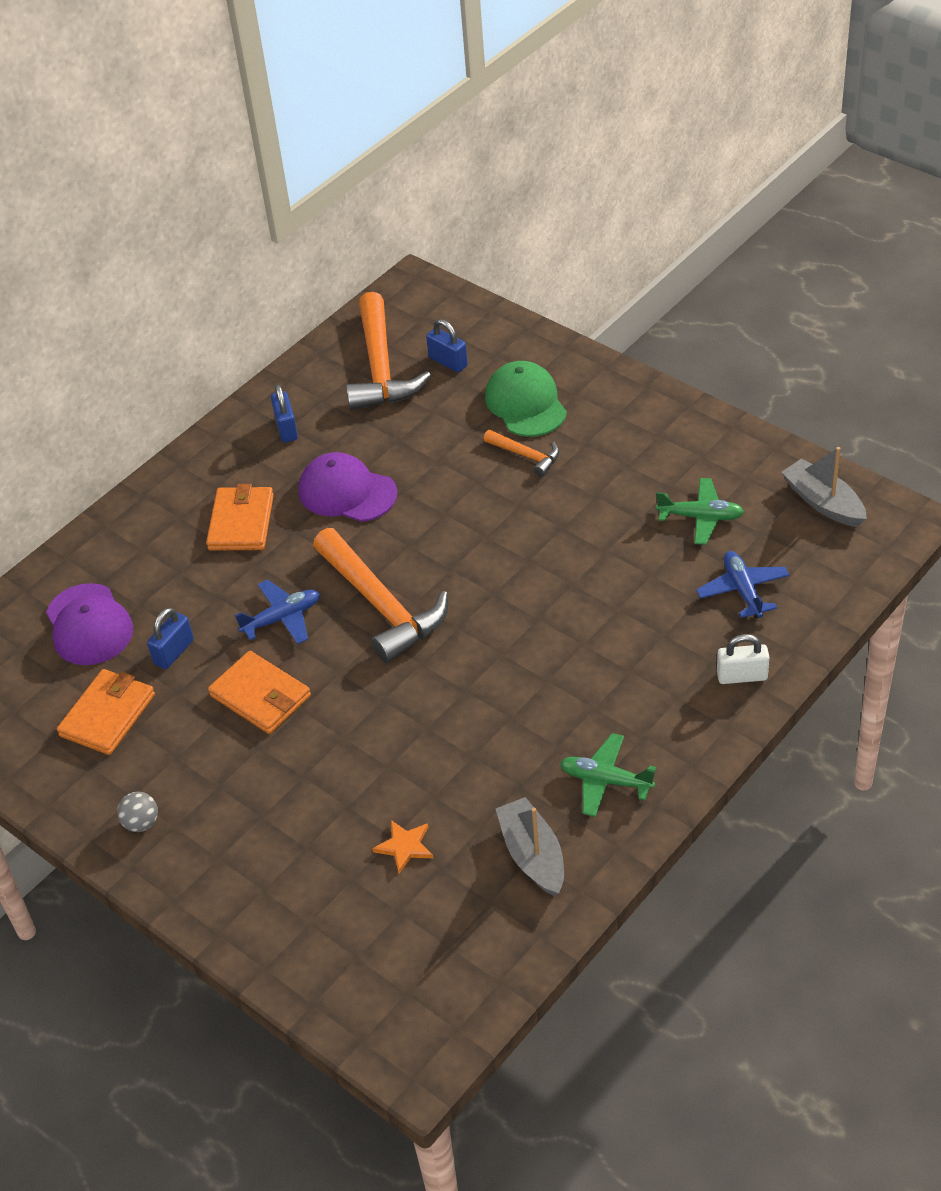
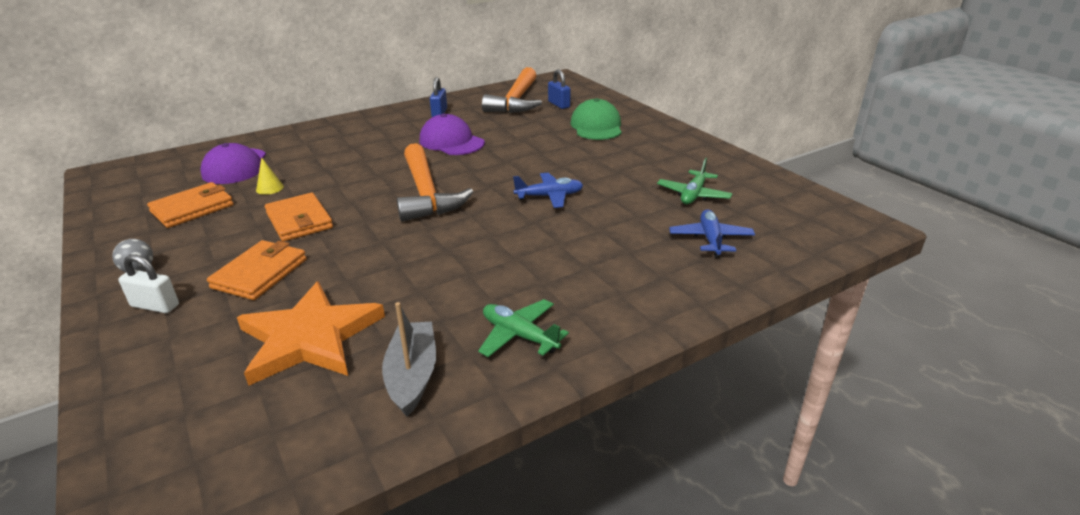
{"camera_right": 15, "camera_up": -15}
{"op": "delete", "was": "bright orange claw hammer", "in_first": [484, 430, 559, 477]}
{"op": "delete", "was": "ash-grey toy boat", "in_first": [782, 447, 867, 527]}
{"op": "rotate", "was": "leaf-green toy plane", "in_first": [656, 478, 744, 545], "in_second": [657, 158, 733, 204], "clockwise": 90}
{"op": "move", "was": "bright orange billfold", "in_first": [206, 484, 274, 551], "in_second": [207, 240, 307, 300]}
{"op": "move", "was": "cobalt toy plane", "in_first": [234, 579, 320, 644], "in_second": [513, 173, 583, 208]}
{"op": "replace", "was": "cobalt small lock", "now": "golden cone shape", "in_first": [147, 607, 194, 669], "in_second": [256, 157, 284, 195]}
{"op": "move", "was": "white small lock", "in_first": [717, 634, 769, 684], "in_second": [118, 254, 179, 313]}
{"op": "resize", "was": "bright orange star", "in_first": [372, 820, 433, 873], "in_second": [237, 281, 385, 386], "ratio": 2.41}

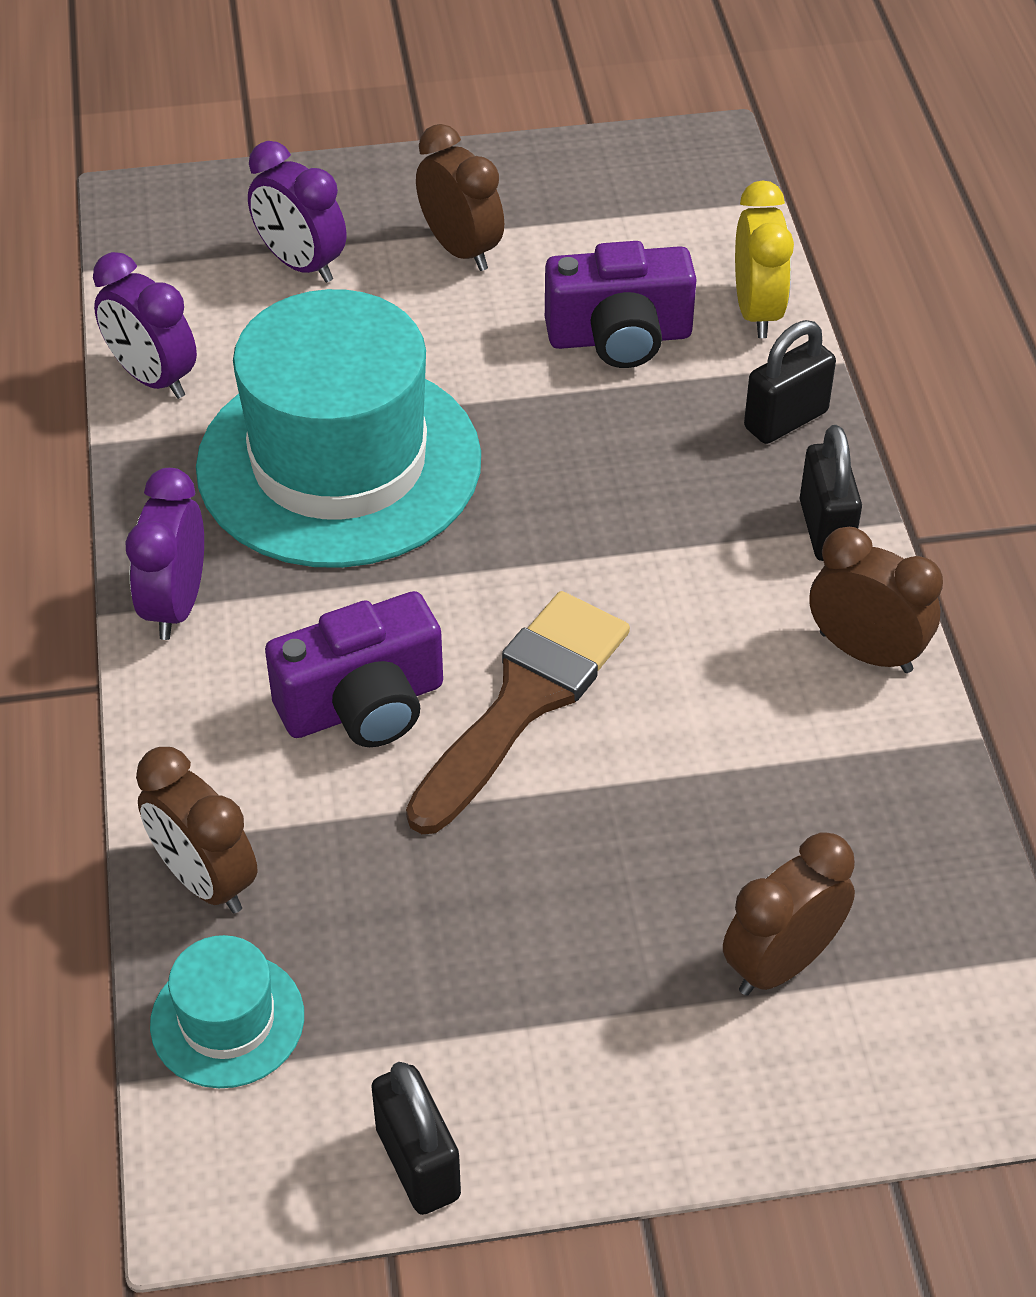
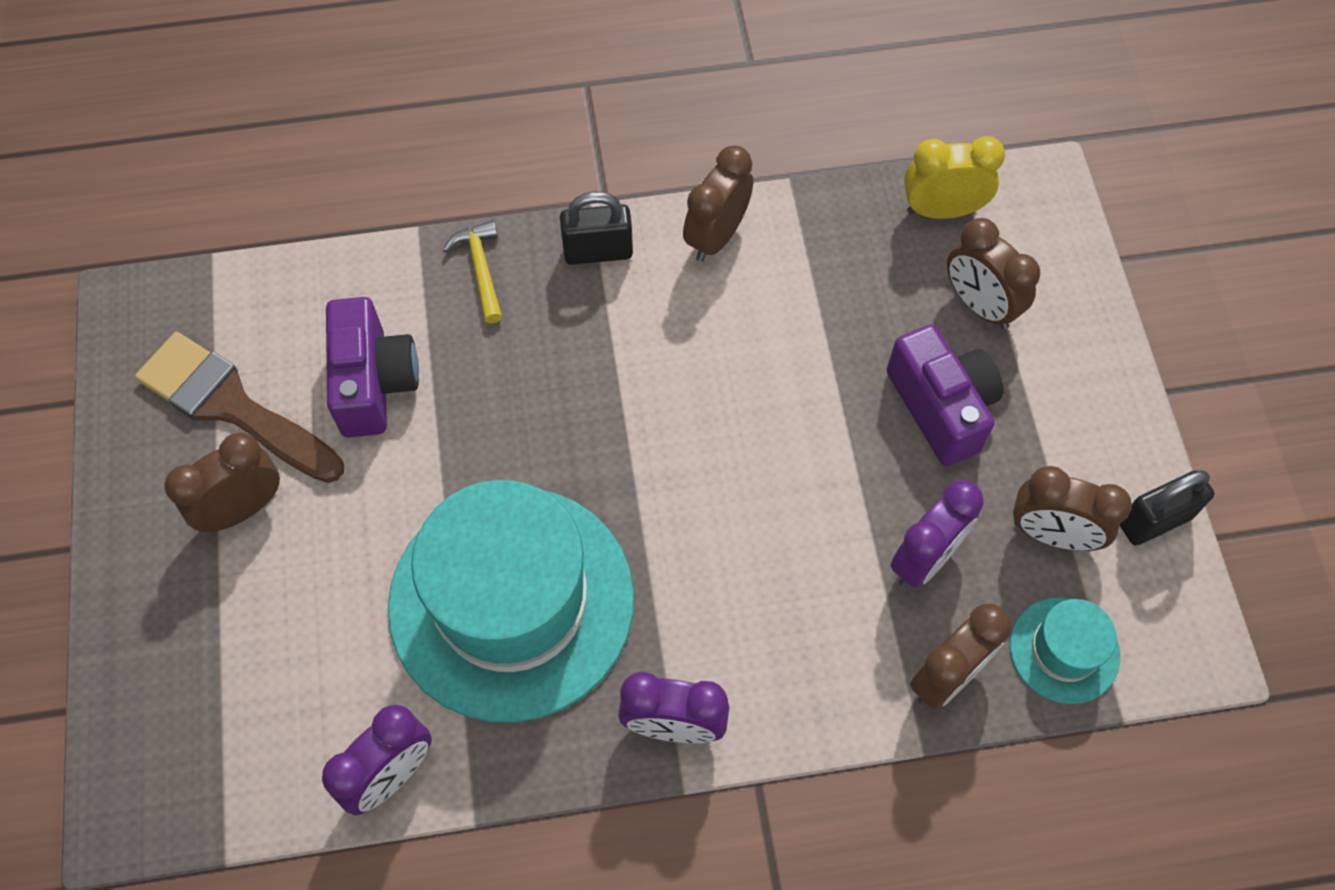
{"camera_right": -90, "camera_up": 15}
{"op": "move", "was": "royal purple bedside clock", "in_first": [248, 141, 346, 283], "in_second": [890, 480, 984, 588]}
{"op": "move", "was": "golden bedside clock", "in_first": [735, 180, 794, 338], "in_second": [904, 136, 1005, 219]}
{"op": "replace", "was": "black small lock", "now": "golden claw hammer", "in_first": [744, 320, 836, 444], "in_second": [443, 221, 502, 324]}
{"op": "move", "was": "royal purple compact camera", "in_first": [265, 591, 443, 747], "in_second": [886, 324, 1003, 466]}
{"op": "move", "was": "dark brown paint brush", "in_first": [406, 591, 630, 834], "in_second": [135, 332, 344, 483]}
{"op": "insert", "now": "dark brown bedside clock", "in_second": [1013, 466, 1132, 551]}

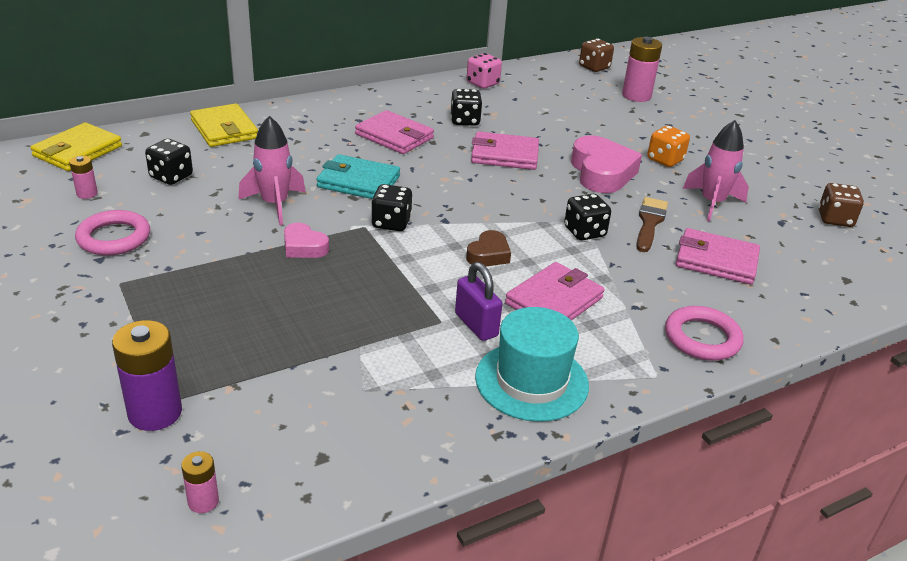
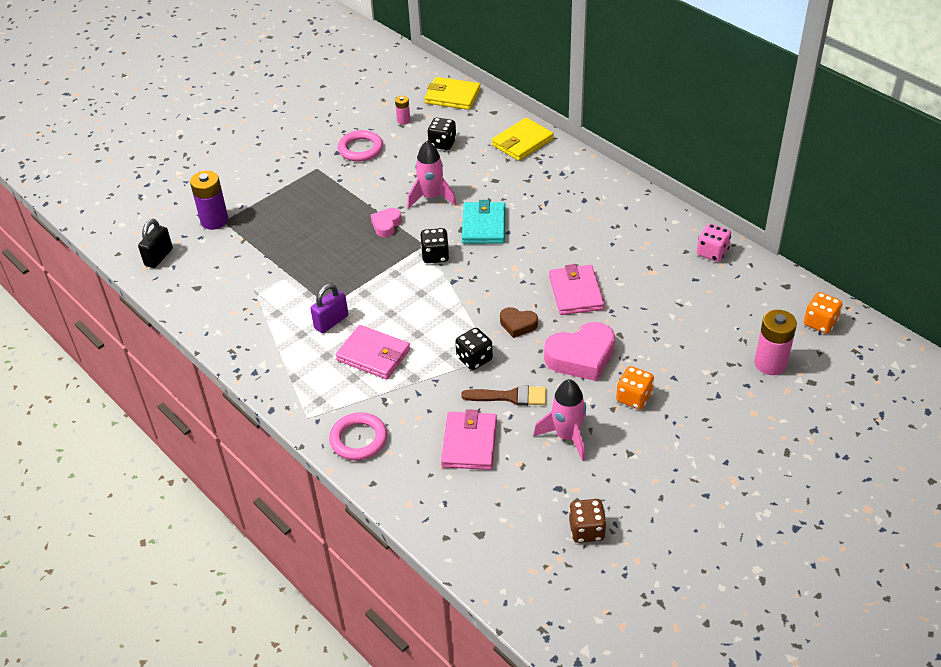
{"camera_right": 80, "camera_up": 10}
{"op": "recolor", "was": "dark brown dice", "now": "bright orange dice", "in_first": [579, 39, 614, 72], "in_second": [804, 292, 842, 334]}
{"op": "delete", "was": "black dice", "in_first": [450, 89, 482, 126]}
{"op": "delete", "was": "rose-pink billfold", "in_first": [355, 110, 434, 154]}
{"op": "move", "was": "dark brown heart shape", "in_first": [466, 230, 511, 266], "in_second": [500, 307, 538, 338]}
{"op": "delete", "was": "turquoise tall hat", "in_first": [475, 307, 589, 422]}
{"op": "replace", "was": "rose-pink AA battery", "now": "black small lock", "in_first": [181, 451, 219, 513], "in_second": [138, 219, 173, 268]}

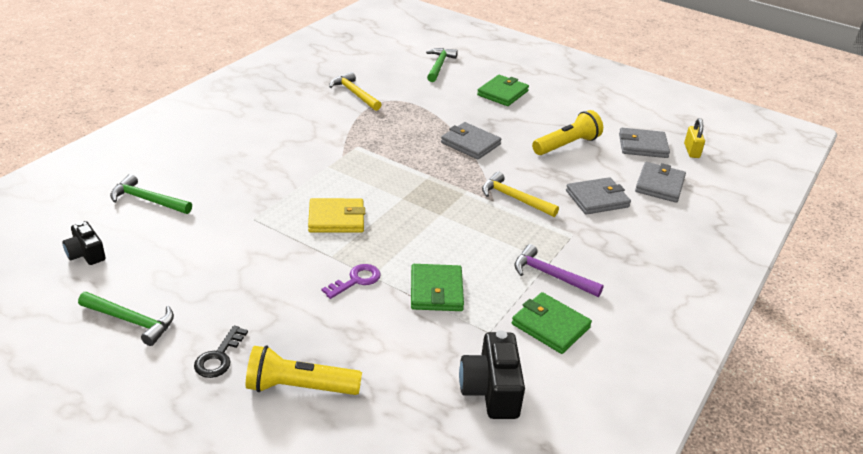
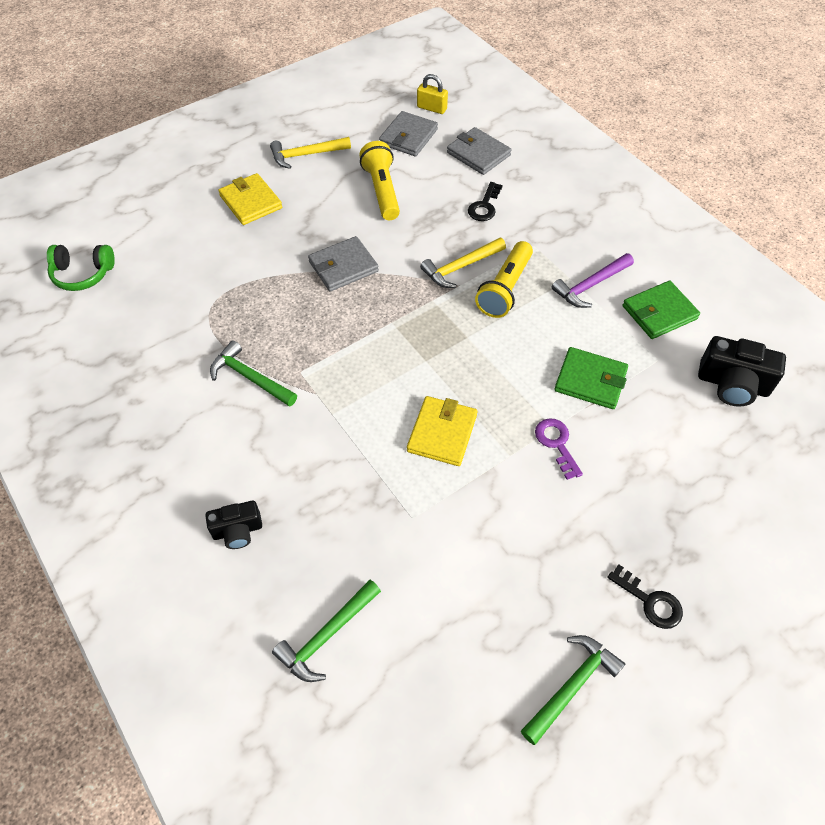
{"camera_right": -65, "camera_up": 20}
{"op": "move", "was": "leaf-green claw hammer", "in_first": [426, 48, 458, 82], "in_second": [210, 340, 297, 407]}
{"op": "move", "was": "golden claw hammer", "in_first": [329, 72, 382, 111], "in_second": [270, 137, 351, 169]}
{"op": "recolor", "was": "leaf-green billfold", "now": "golden billfold", "in_first": [477, 75, 529, 106], "in_second": [218, 173, 282, 225]}
{"op": "replace", "was": "ash-grey billfold", "now": "black door key", "in_first": [566, 177, 631, 215], "in_second": [468, 182, 503, 221]}
{"op": "move", "was": "black compact camera", "in_first": [62, 221, 106, 265], "in_second": [205, 501, 262, 549]}
{"op": "move", "was": "golden flashlight", "in_first": [246, 346, 362, 395], "in_second": [475, 241, 533, 318]}
{"op": "insert", "now": "leaf-green headset", "in_second": [47, 245, 115, 291]}

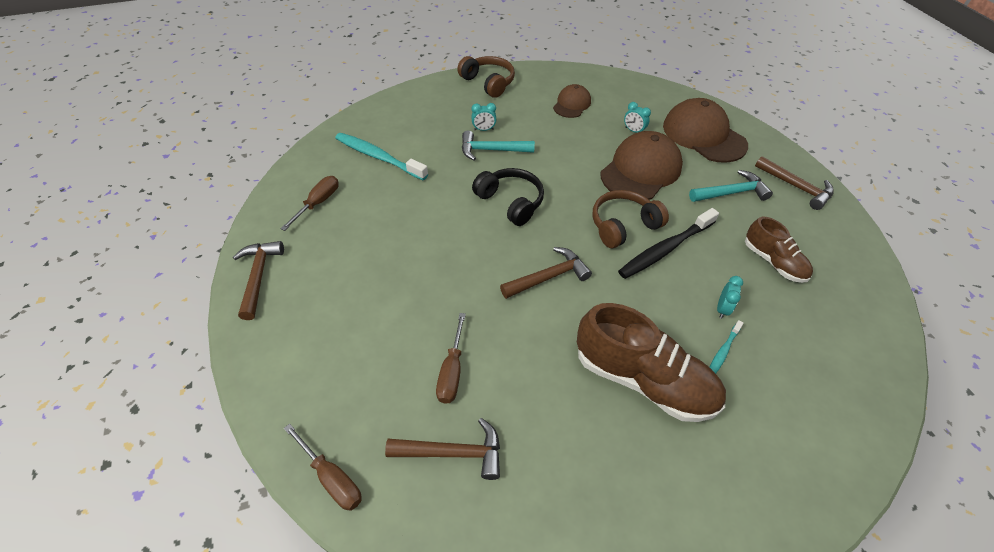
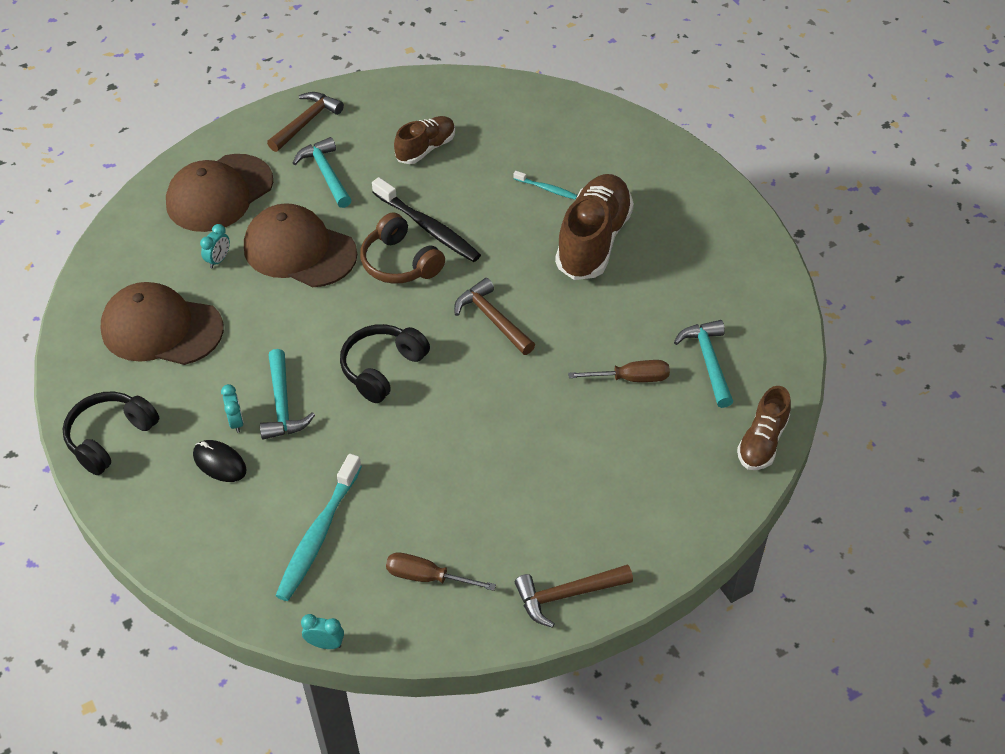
{"camera_right": -100, "camera_up": 0}
{"op": "recolor", "was": "dark brown headset", "now": "black headset", "in_first": [457, 56, 515, 98], "in_second": [63, 392, 159, 475]}
{"op": "resize", "was": "dark brown cap", "in_first": [553, 84, 591, 118], "in_second": [100, 282, 224, 365], "ratio": 1.79}
{"op": "move", "was": "turquoise bedside clock", "in_first": [717, 276, 743, 319], "in_second": [301, 614, 344, 649]}
{"op": "recolor", "was": "dark brown claw hammer", "now": "turquoise claw hammer", "in_first": [385, 418, 500, 480], "in_second": [674, 320, 733, 408]}
{"op": "replace", "was": "dark brown screwdriver", "now": "dark brown sneaker", "in_first": [284, 424, 362, 511], "in_second": [737, 386, 791, 470]}
{"op": "insert", "now": "black PC mouse", "in_second": [193, 440, 247, 482]}

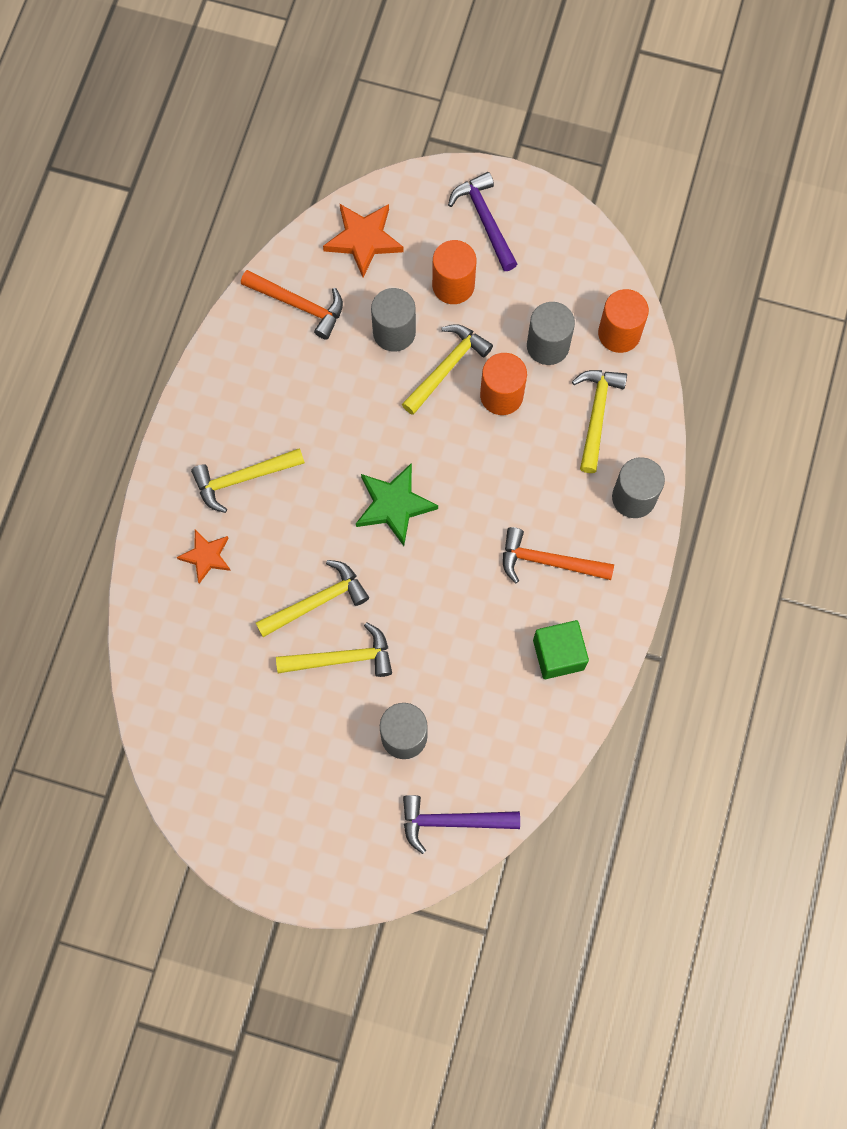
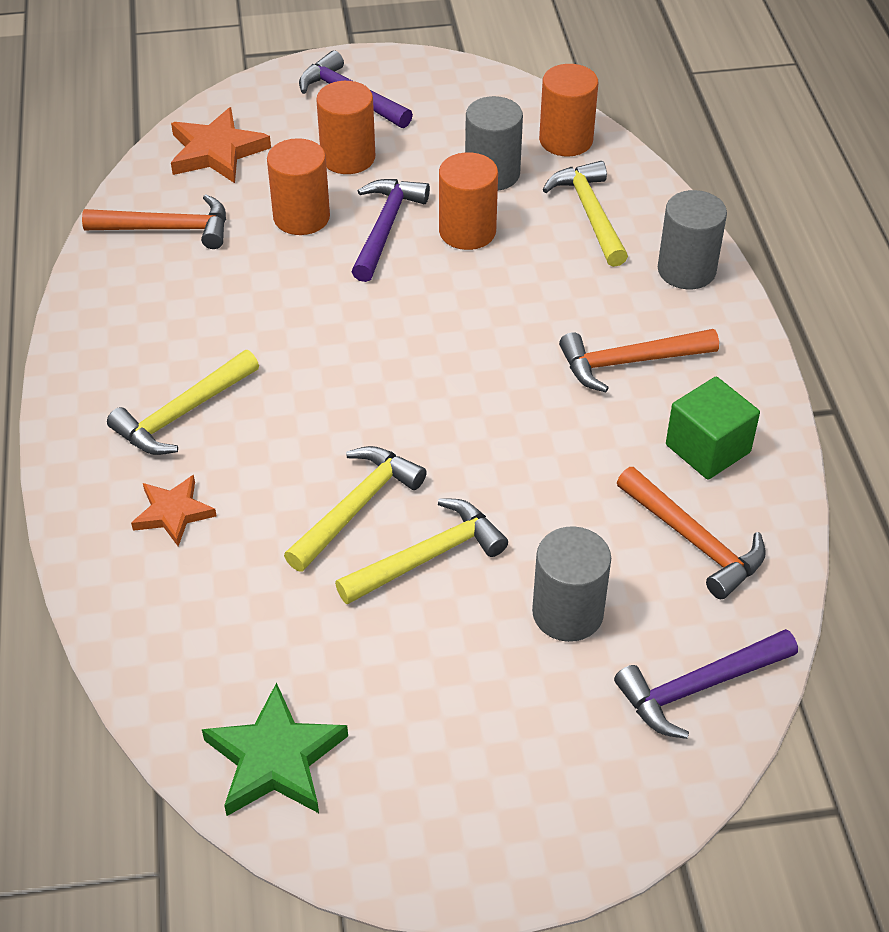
{"camera_right": -25, "camera_up": -25}
{"op": "recolor", "was": "ash-grey cylinder shape", "now": "bright orange cylinder shape", "in_first": [371, 288, 416, 352], "in_second": [267, 138, 330, 235]}
{"op": "recolor", "was": "golden claw hammer", "now": "royal purple claw hammer", "in_first": [402, 325, 493, 415], "in_second": [351, 179, 430, 282]}
{"op": "move", "was": "leaf-green star", "in_first": [356, 463, 438, 546], "in_second": [202, 682, 348, 816]}
{"op": "insert", "now": "bright orange claw hammer", "in_second": [617, 467, 766, 599]}

